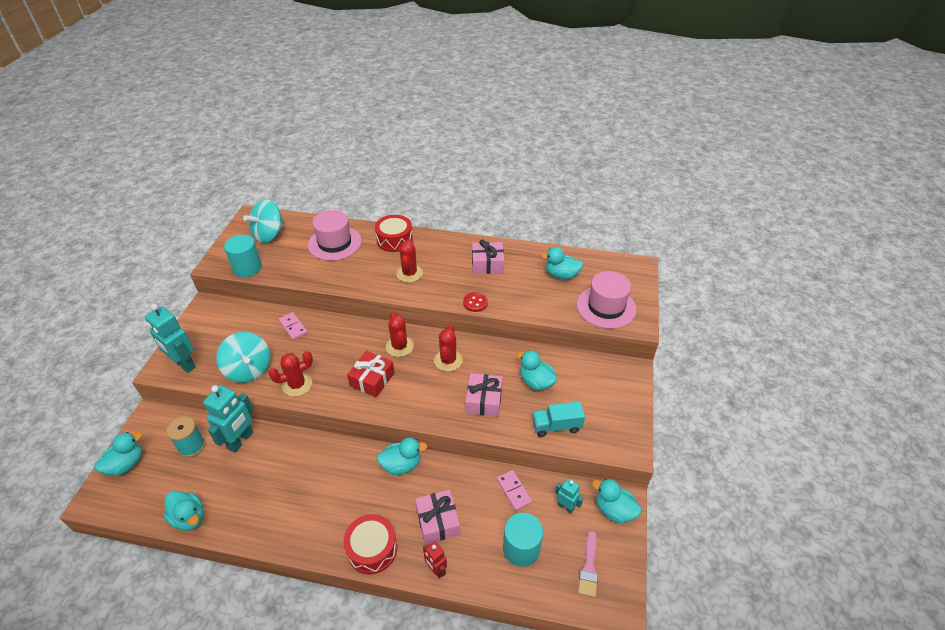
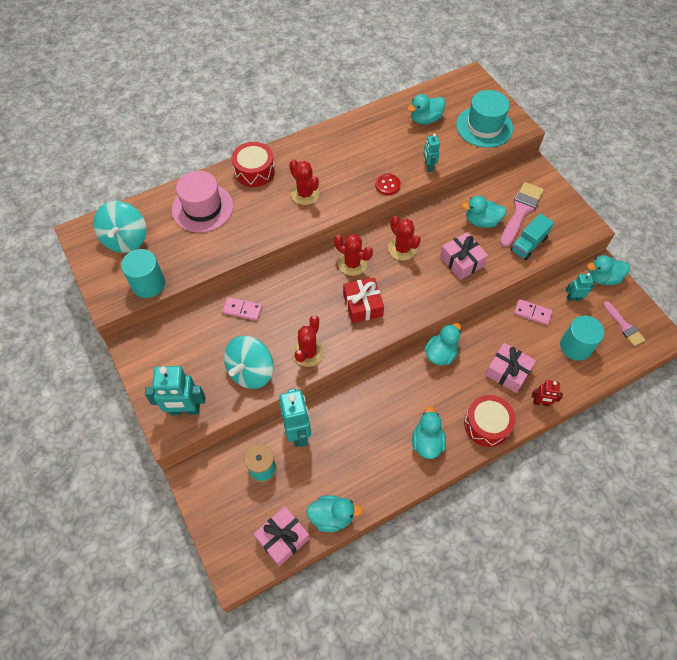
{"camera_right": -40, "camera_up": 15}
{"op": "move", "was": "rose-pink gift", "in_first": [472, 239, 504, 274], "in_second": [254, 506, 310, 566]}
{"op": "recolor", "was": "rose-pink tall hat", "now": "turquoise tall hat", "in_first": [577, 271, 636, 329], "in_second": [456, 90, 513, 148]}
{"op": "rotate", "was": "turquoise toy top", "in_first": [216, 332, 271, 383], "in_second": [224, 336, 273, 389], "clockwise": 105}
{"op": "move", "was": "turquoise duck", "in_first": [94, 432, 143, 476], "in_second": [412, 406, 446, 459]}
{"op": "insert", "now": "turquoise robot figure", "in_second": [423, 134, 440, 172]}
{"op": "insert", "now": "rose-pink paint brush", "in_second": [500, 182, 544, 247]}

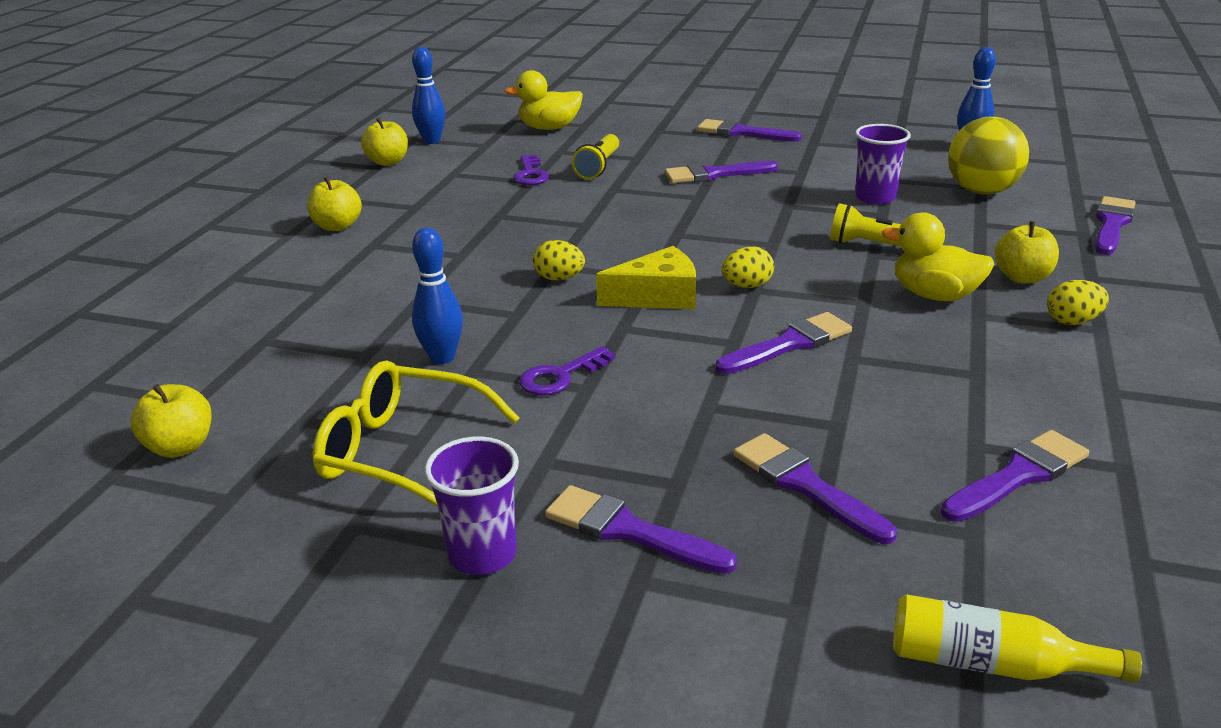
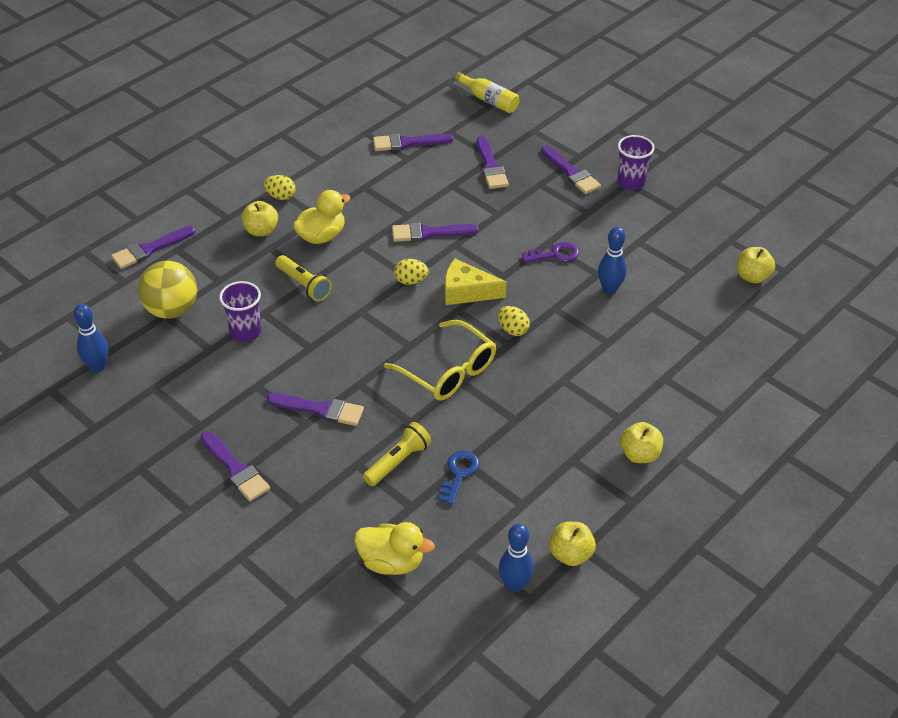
{"camera_right": -155, "camera_up": 15}
{"op": "recolor", "was": "royal purple door key", "now": "cobalt door key", "in_first": [513, 155, 549, 185], "in_second": [440, 451, 480, 505]}
{"op": "rotate", "was": "golden duck", "in_first": [882, 212, 994, 301], "in_second": [293, 190, 351, 244], "clockwise": -90}
{"op": "move", "was": "golden glasses", "in_first": [313, 360, 519, 507], "in_second": [384, 320, 496, 401]}

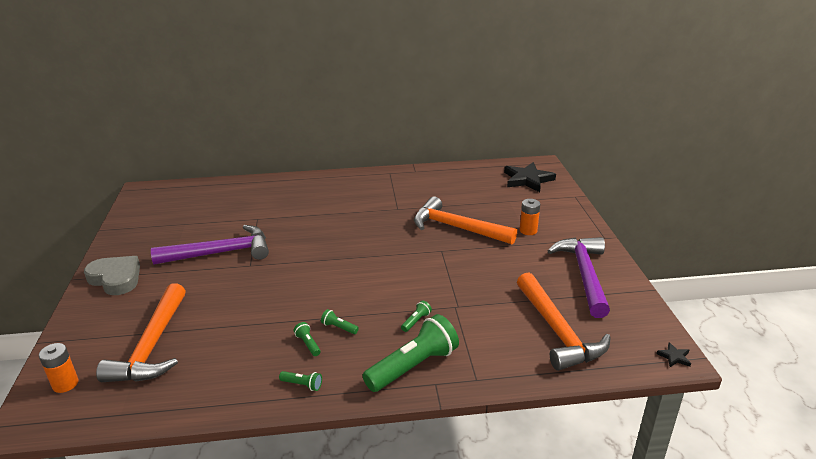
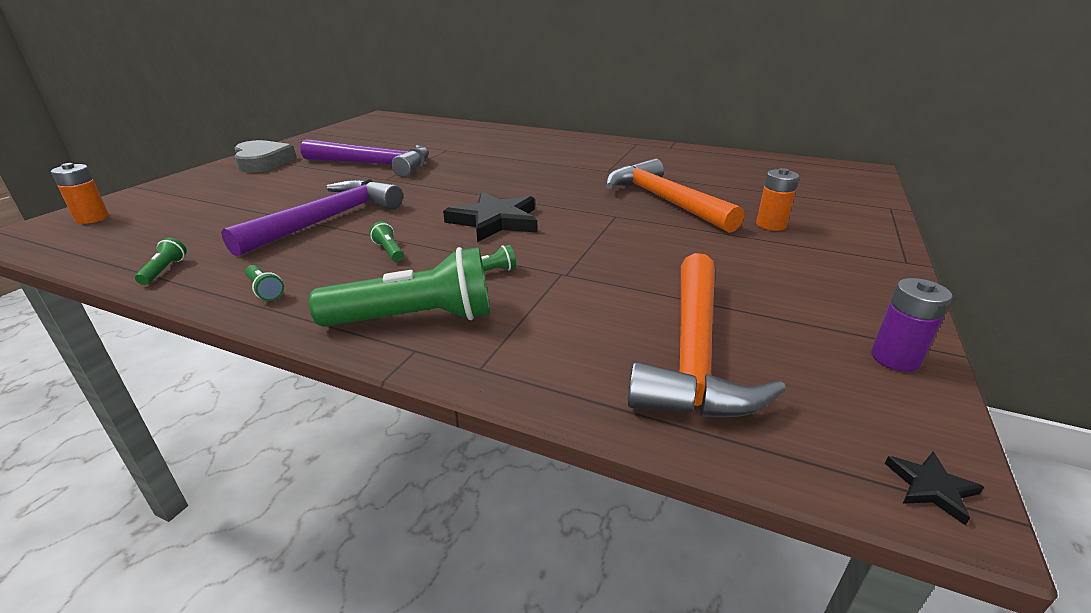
{"camera_right": 30, "camera_up": 0}
{"op": "move", "was": "black star", "in_first": [504, 162, 556, 192], "in_second": [443, 192, 537, 242]}
{"op": "move", "was": "royal purple claw hammer", "in_first": [548, 237, 610, 318], "in_second": [221, 179, 403, 257]}
{"op": "delete", "was": "bright orange claw hammer", "in_first": [96, 283, 186, 382]}
{"op": "move", "was": "leaf-green flashlight", "in_first": [293, 322, 321, 356], "in_second": [135, 238, 187, 285]}
{"op": "insert", "now": "royal purple AA battery", "in_second": [871, 278, 952, 372]}

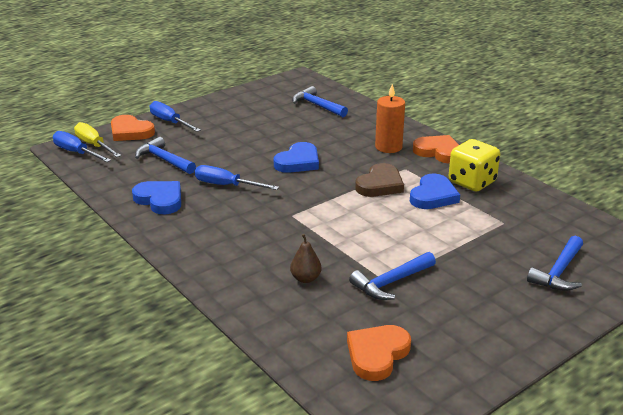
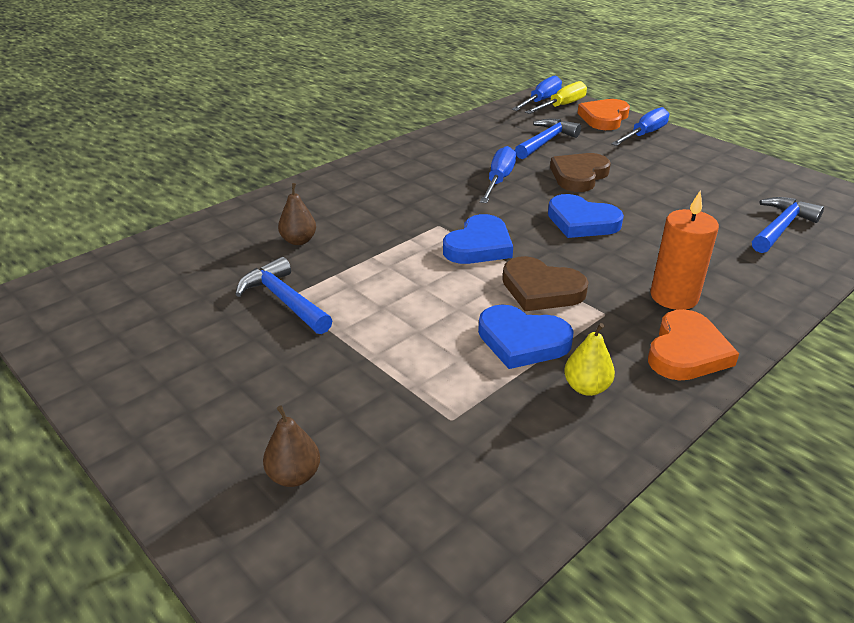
{"camera_right": 85, "camera_up": 5}
{"op": "replace", "was": "golden dice", "now": "golden toy pear", "in_first": [448, 139, 500, 191], "in_second": [564, 323, 615, 396]}
{"op": "move", "was": "cobalt heart shape", "in_first": [132, 181, 181, 214], "in_second": [443, 214, 513, 264]}
{"op": "replace", "was": "cobalt claw hammer", "now": "dark brown toy pear", "in_first": [527, 236, 583, 291], "in_second": [263, 406, 320, 487]}
{"op": "delete", "was": "bright orange heart shape", "in_first": [347, 325, 411, 381]}
{"op": "insert", "now": "dark brown heart shape", "in_second": [550, 153, 611, 192]}

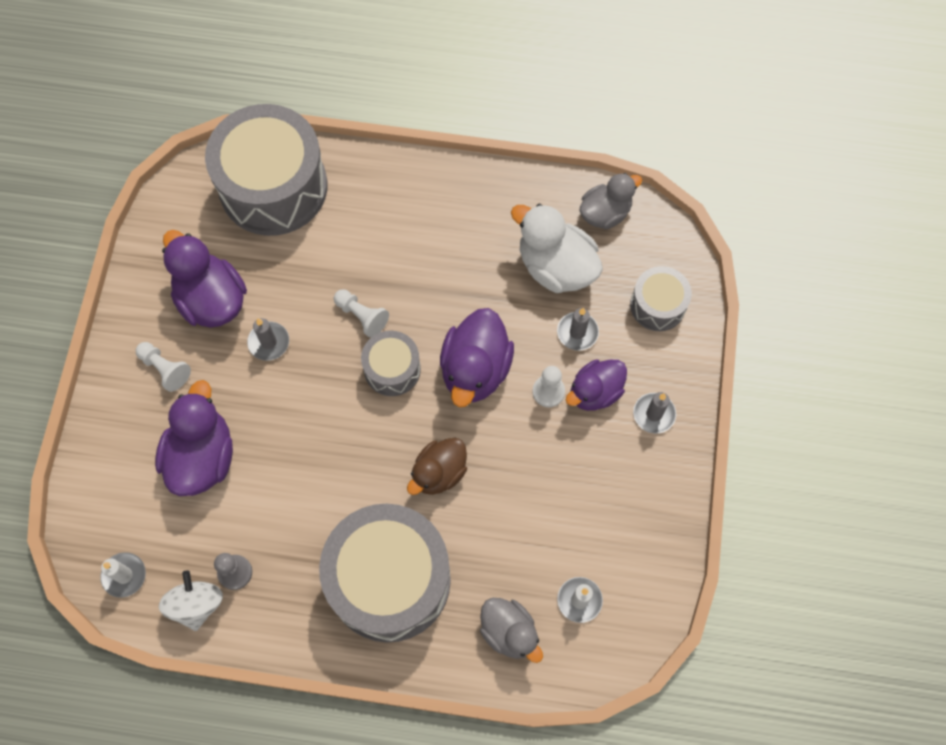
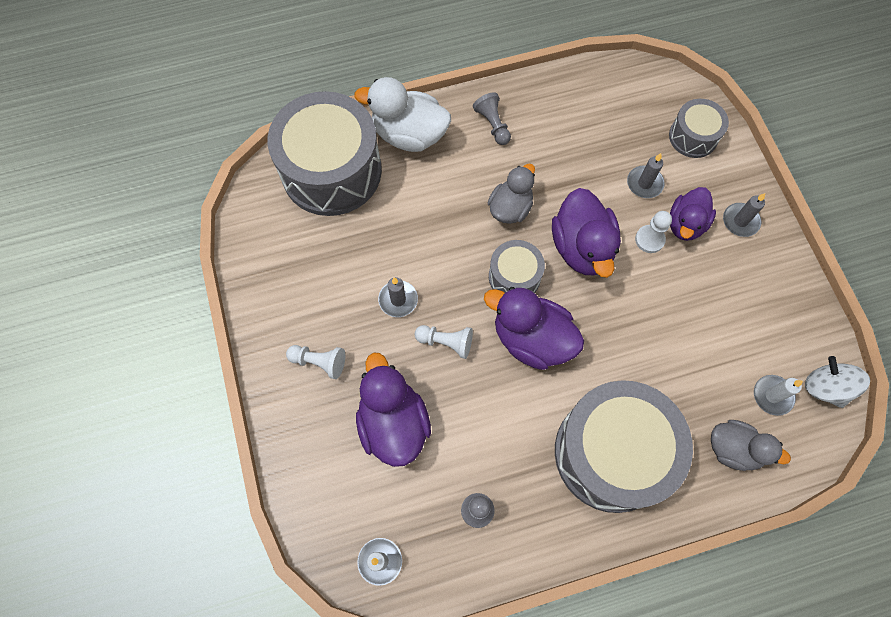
{"camera_right": -25, "camera_up": 0}
{"op": "move", "was": "ash-grey duck", "in_first": [580, 173, 642, 229], "in_second": [488, 164, 535, 224]}
{"op": "move", "was": "white duck", "in_first": [511, 204, 603, 293], "in_second": [354, 77, 451, 152]}
{"op": "move", "was": "royal purple duck", "in_first": [162, 230, 247, 328], "in_second": [484, 287, 584, 370]}
{"op": "move", "was": "white pawn", "in_first": [334, 289, 389, 338], "in_second": [414, 325, 473, 359]}
{"op": "delete", "was": "dark brown duck", "in_first": [407, 438, 467, 495]}
{"op": "move", "was": "white toy top", "in_first": [159, 570, 223, 631], "in_second": [805, 356, 870, 408]}
{"op": "insert", "now": "ash-grey pawn", "in_second": [473, 92, 511, 145]}

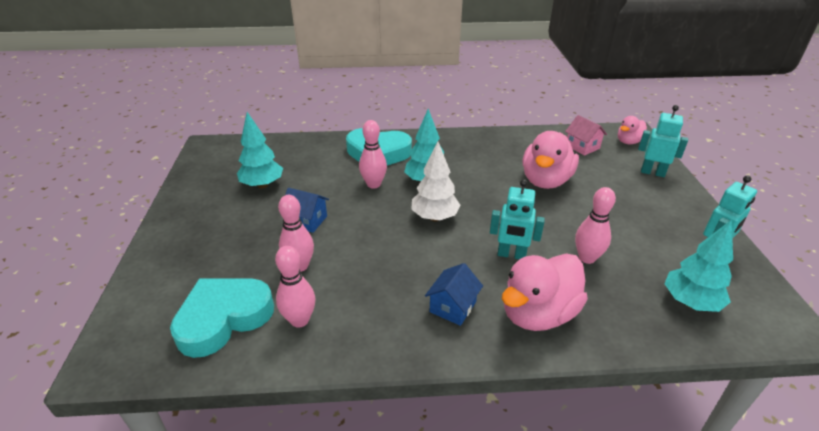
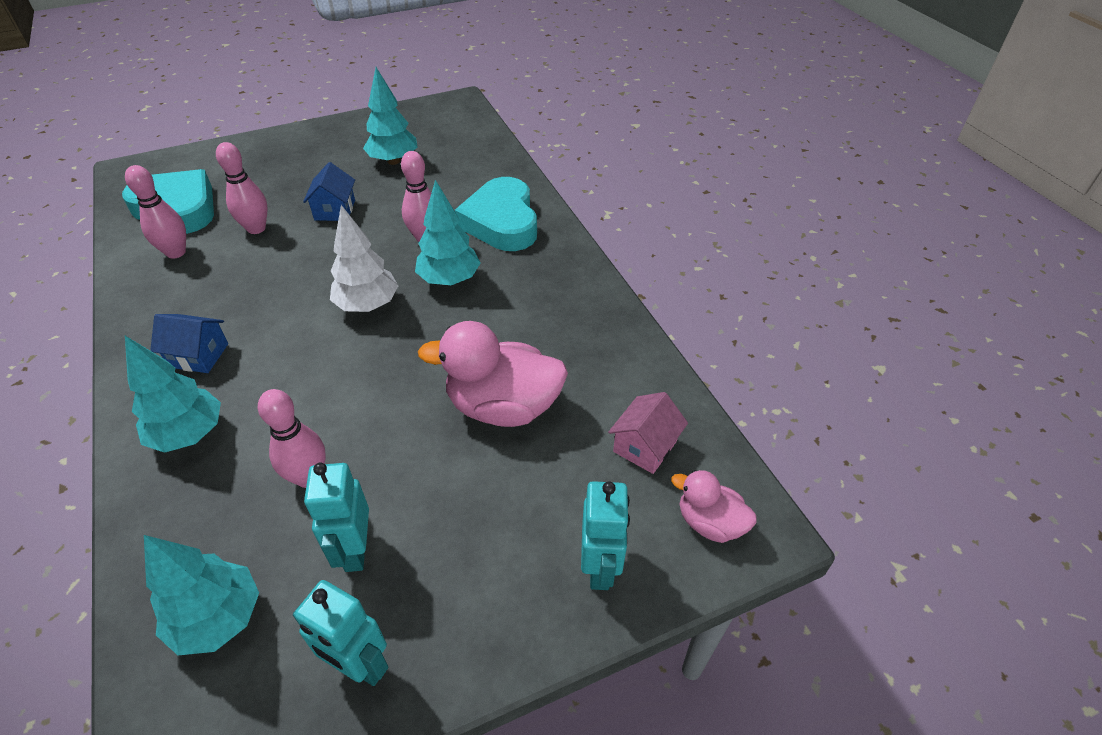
{"camera_right": 70, "camera_up": 10}
{"op": "move", "was": "turquoise robot figure", "in_first": [490, 179, 545, 259], "in_second": [304, 462, 369, 572]}
{"op": "replace", "was": "rose-pink duck", "now": "turquoise fir tree", "in_first": [502, 254, 588, 331], "in_second": [125, 336, 221, 453]}

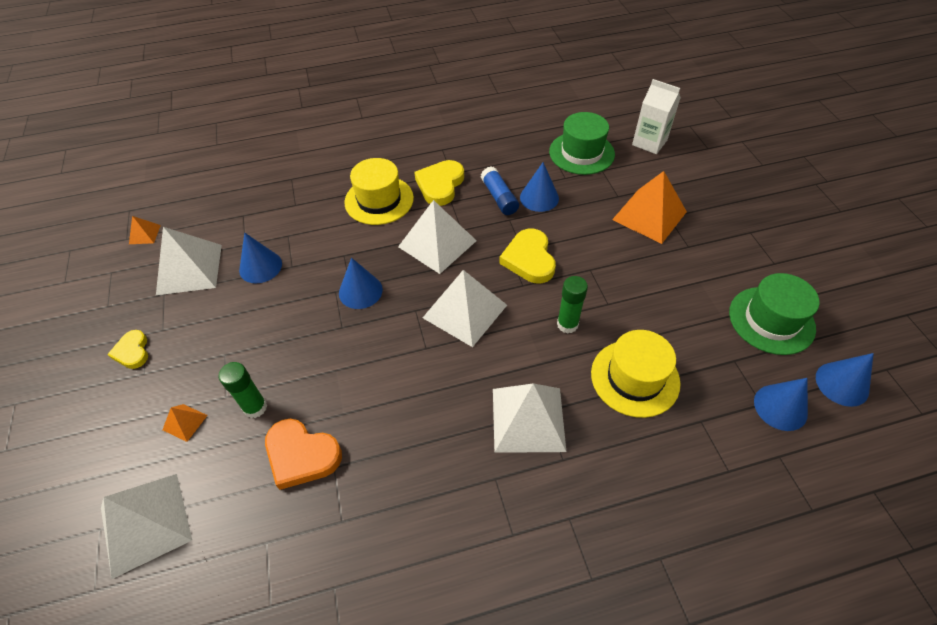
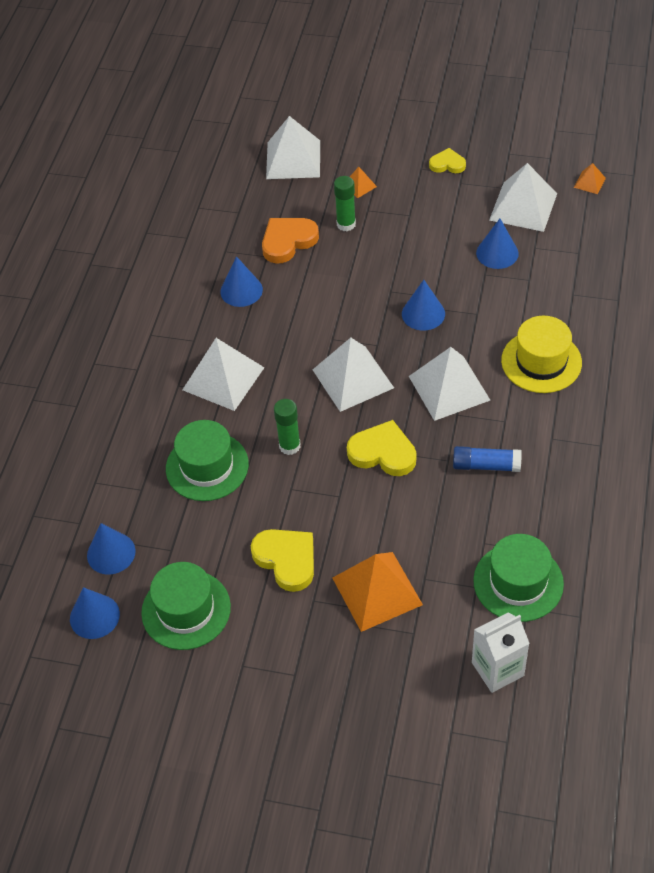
{"camera_right": 120, "camera_up": 0}
{"op": "move", "was": "golden heart shape", "in_first": [414, 160, 464, 206], "in_second": [251, 529, 314, 592]}
{"op": "move", "was": "cobalt cone shape", "in_first": [520, 162, 559, 212], "in_second": [220, 256, 263, 307]}
{"op": "recolor", "was": "golden tall hat", "now": "leaf-green tall hat", "in_first": [591, 330, 681, 418], "in_second": [166, 420, 249, 501]}

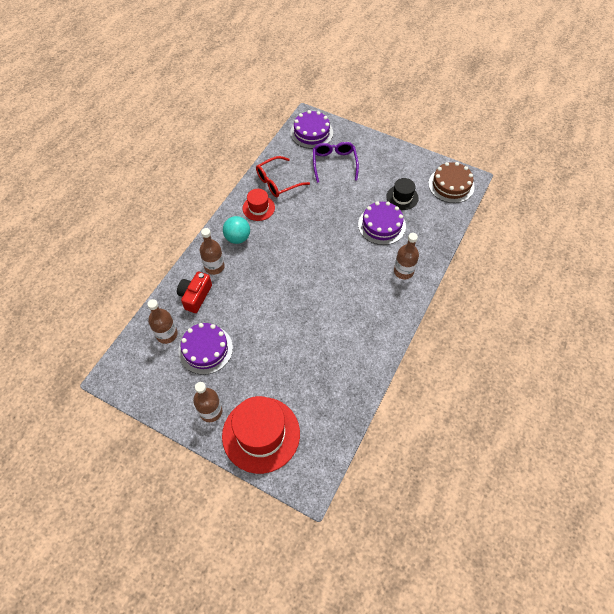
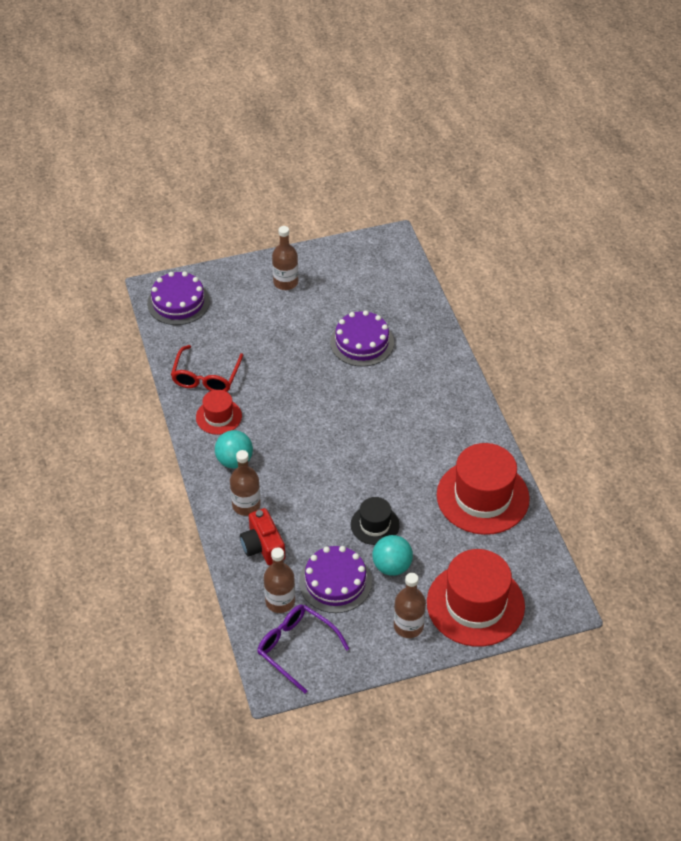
{"camera_right": -45, "camera_up": -10}
{"op": "move", "was": "royal purple glasses", "in_first": [313, 142, 359, 183], "in_second": [257, 604, 350, 693]}
{"op": "delete", "was": "dark brown cake", "in_first": [428, 162, 475, 203]}
{"op": "move", "was": "black tall hat", "in_first": [386, 178, 419, 210], "in_second": [351, 497, 400, 545]}
{"op": "move", "was": "dark brown drink bottle", "in_first": [394, 233, 419, 279], "in_second": [272, 226, 298, 290]}
{"op": "insert", "now": "crimson tall hat", "in_second": [437, 443, 530, 535]}
{"op": "insert", "now": "turquoise ball", "in_second": [373, 535, 413, 576]}

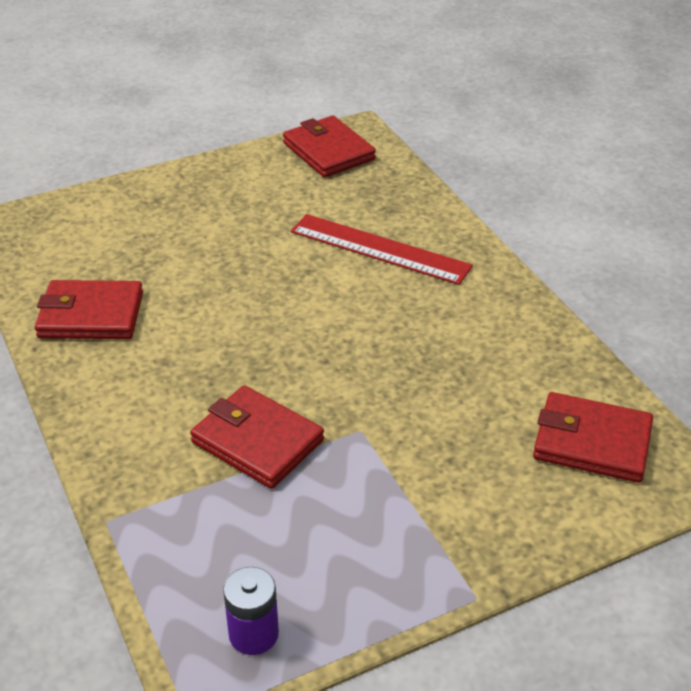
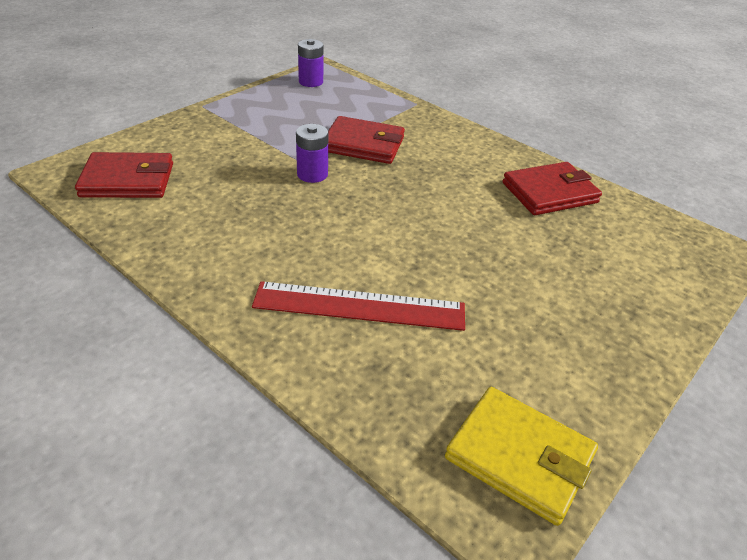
{"camera_right": 155, "camera_up": 0}
{"op": "recolor", "was": "crimson billfold", "now": "golden billfold", "in_first": [283, 116, 376, 178], "in_second": [445, 387, 598, 526]}
{"op": "insert", "now": "royal purple AA battery", "in_second": [296, 124, 328, 183]}

